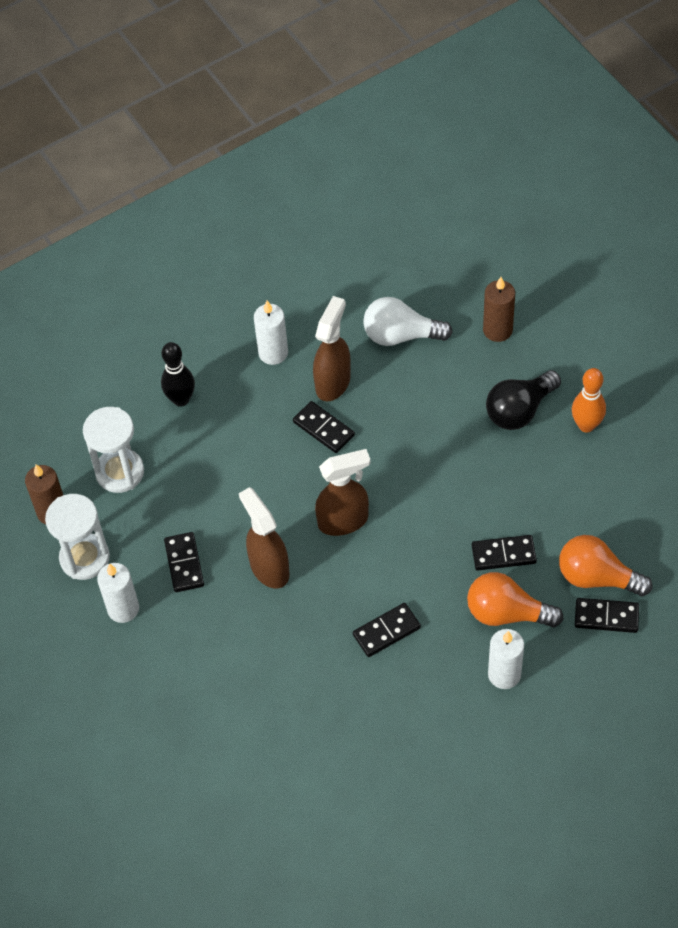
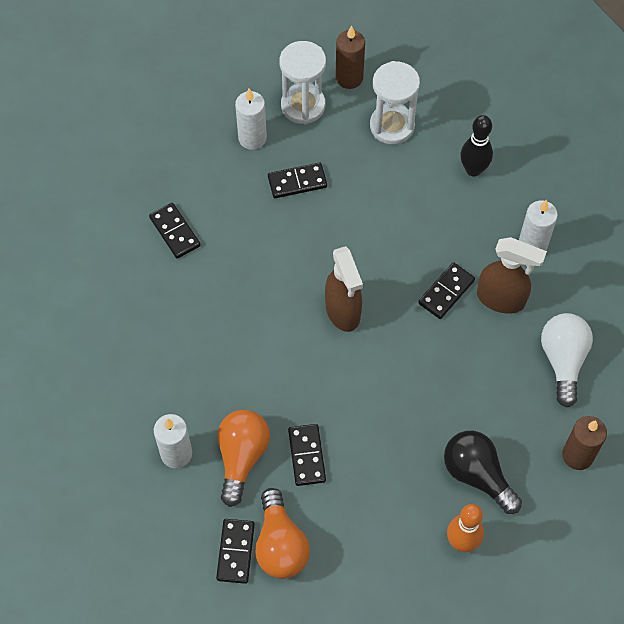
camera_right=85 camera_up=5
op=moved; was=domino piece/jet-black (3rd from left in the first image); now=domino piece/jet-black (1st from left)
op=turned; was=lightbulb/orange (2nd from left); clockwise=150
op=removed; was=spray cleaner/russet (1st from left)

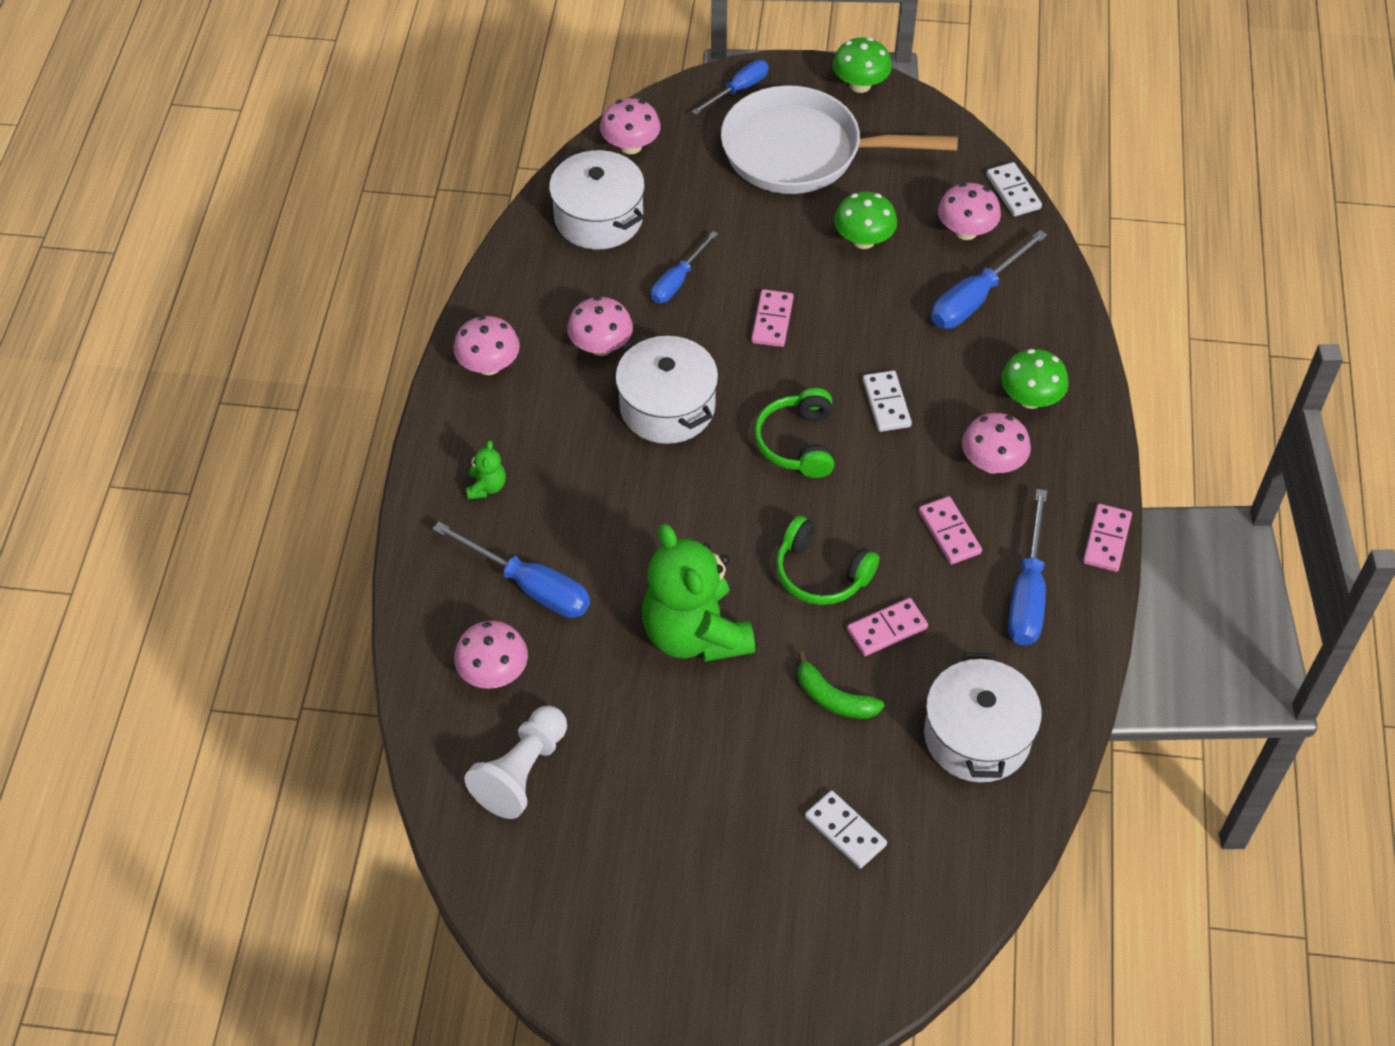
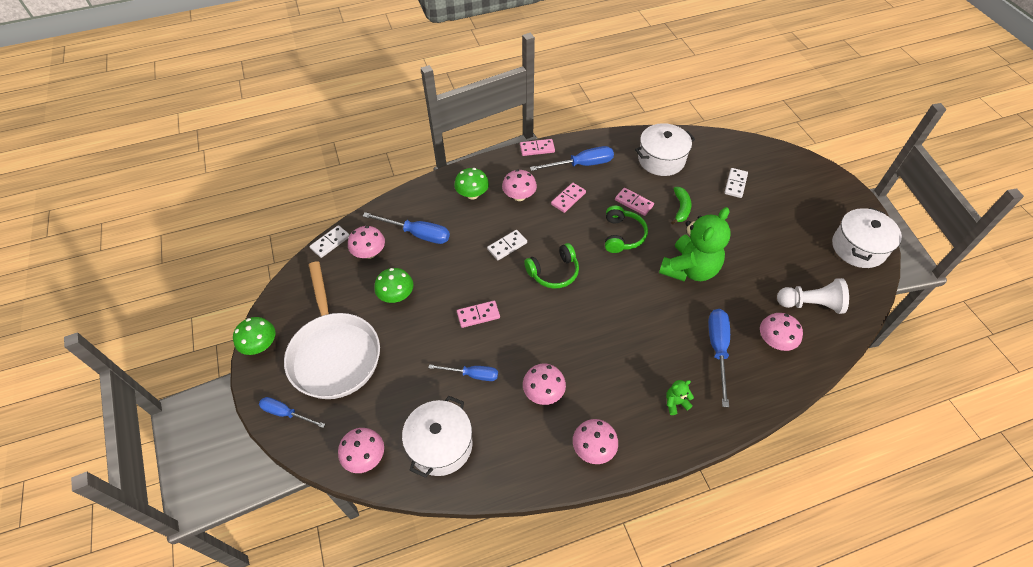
camera_right=-115 camera_up=0
op=moved; was=cooking pot/pure white (2nd from left in the first image); now=cooking pot/pure white (3rd from left)

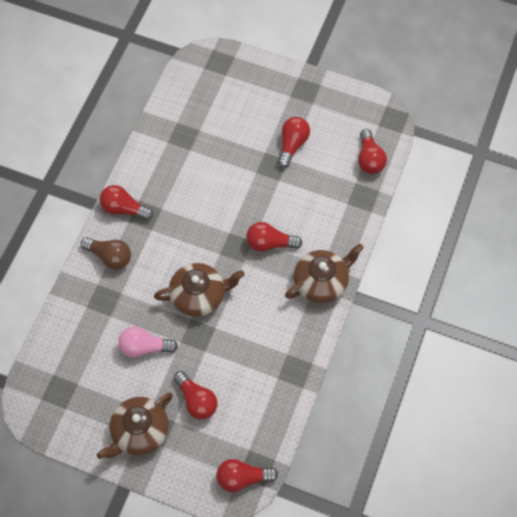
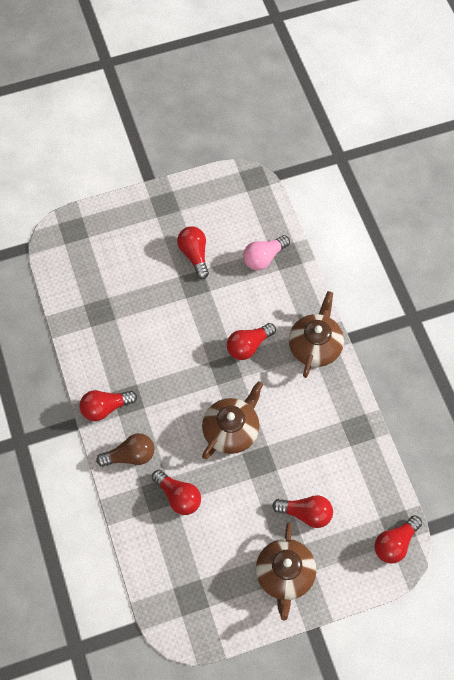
camera_right=-40 camera_up=0
op=moved; was=lightbulb/red (6th from left in the first image); now=lightbulb/red (2nd from left)
op=moved; was=lightbulb/pink

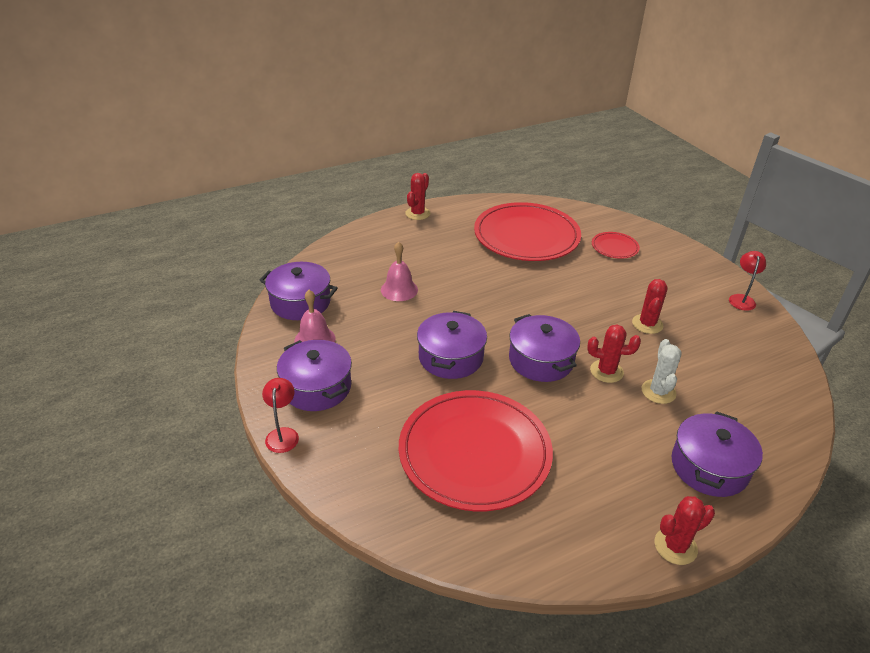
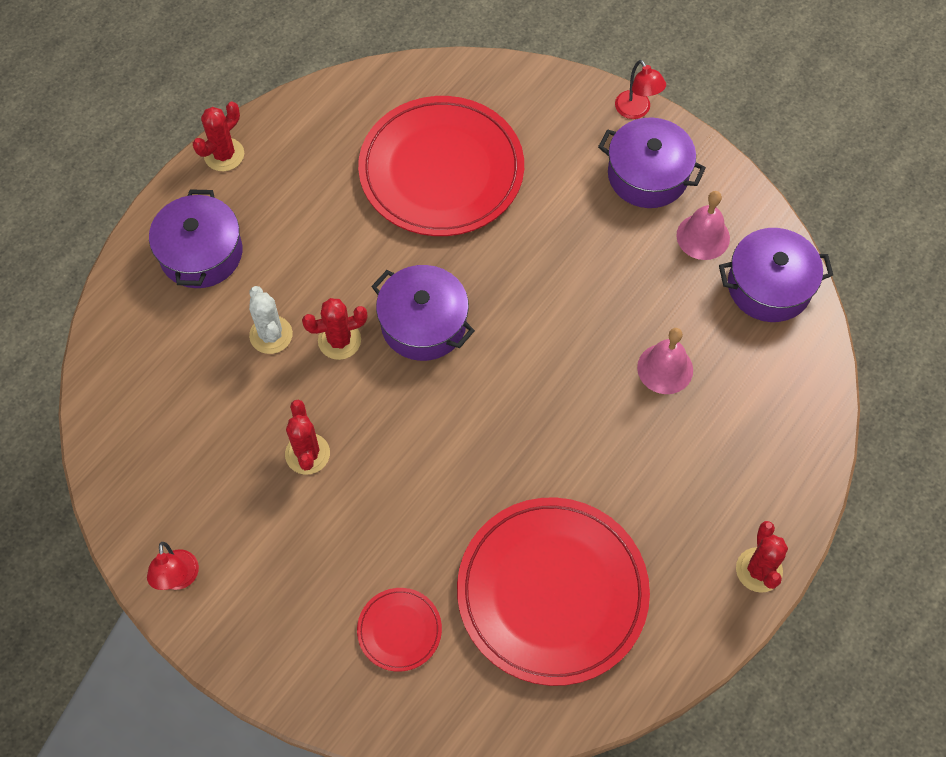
camera_right=155 camera_up=25
op=removed; was=cooking pot/purple (3rd from left)

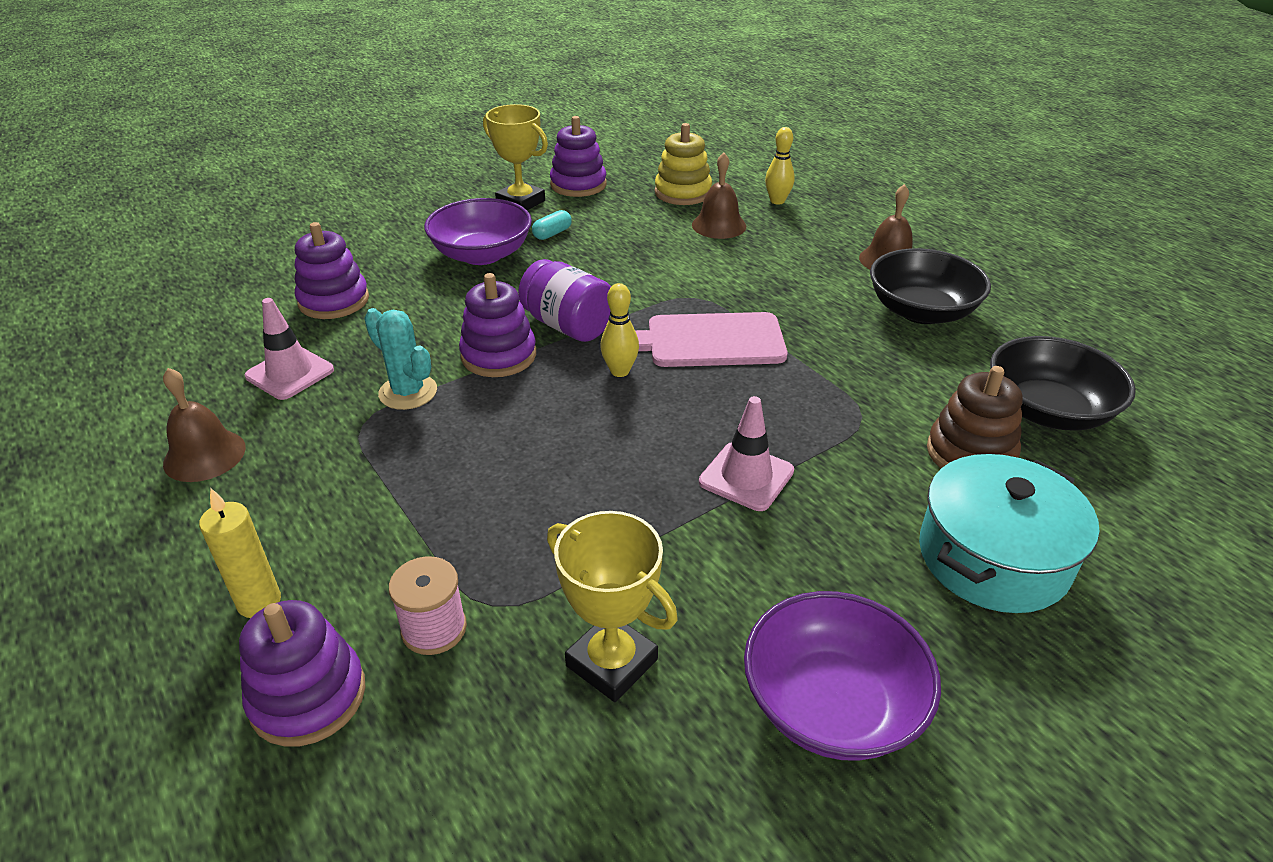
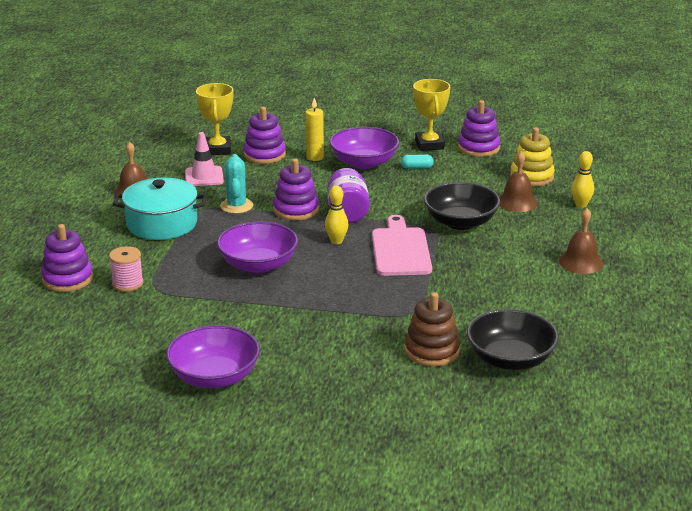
camera_right=45 camera_up=-10
op=moved; was=cooking pot/aqua
op=moved; was=prize cup/bright yellow (2nd from left in the first image); now=prize cup/bright yellow (1st from left)
op=added; now=serving bowl/purple (2nd from left)
op=moved; was=pillar candle/bright yellow
op=turned; was=chopping board/pink; clockwise=45
op=moved; was=serving bowl/jet-black (1st from left)
op=removed; was=road cone/pink (2nd from left)

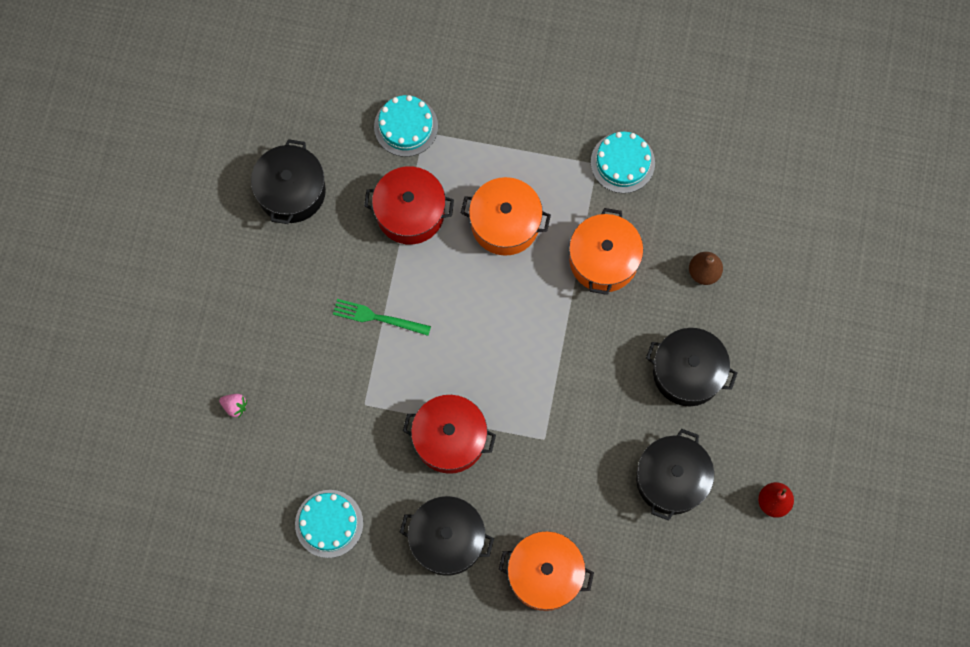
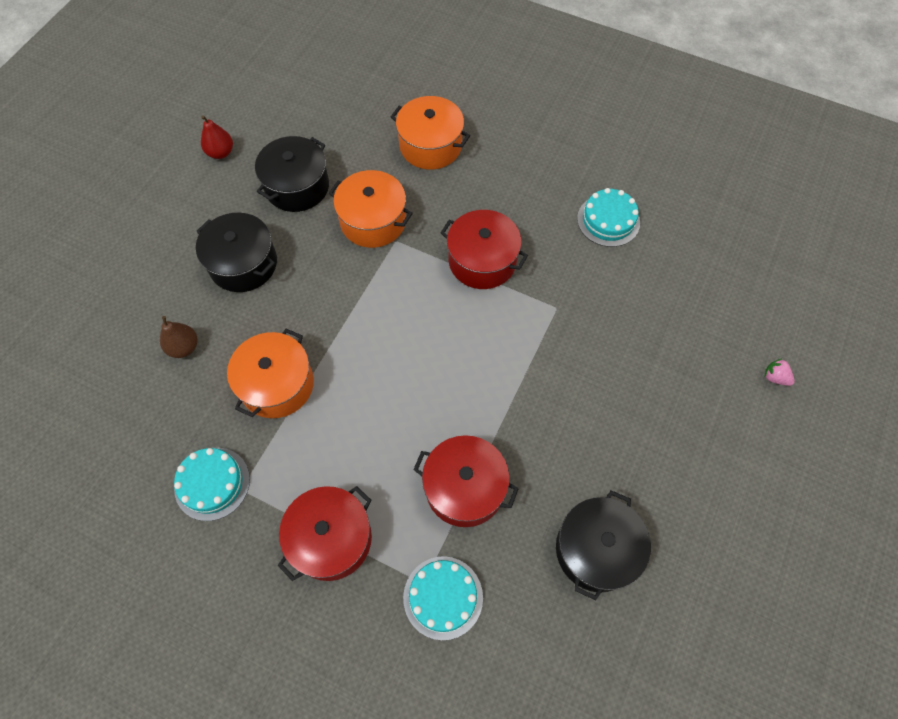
camera_right=-165 camera_up=-10
op=added; now=cooking pot/red (1st from left)
op=moved; was=cooking pot/orange (1st from left in the first image); now=cooking pot/orange (2nd from left)
op=moved; was=toy strawberry/pink
op=removed; was=fork/leaf-green
op=removed; was=cooking pot/jet-black (2nd from left)

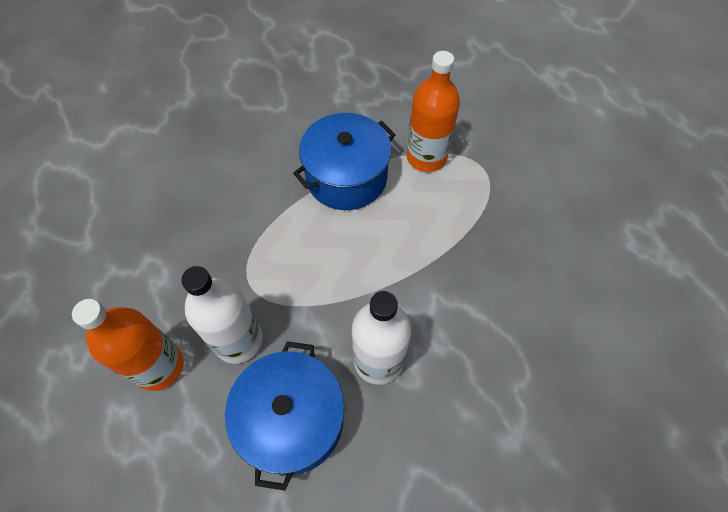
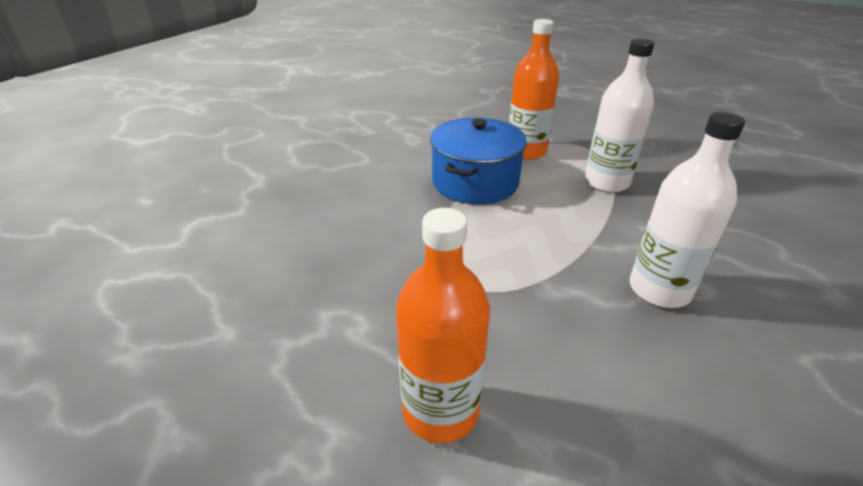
camera_right=-30 camera_up=-25
op=moved; was=bottle/pure white (1st from left)
op=removed; was=cooking pot/cobalt (1st from left)

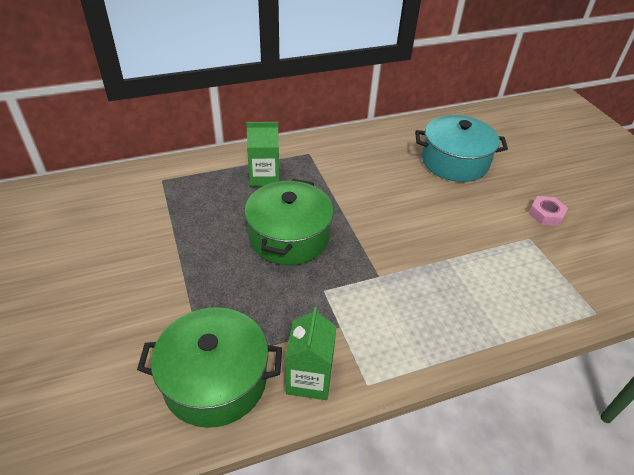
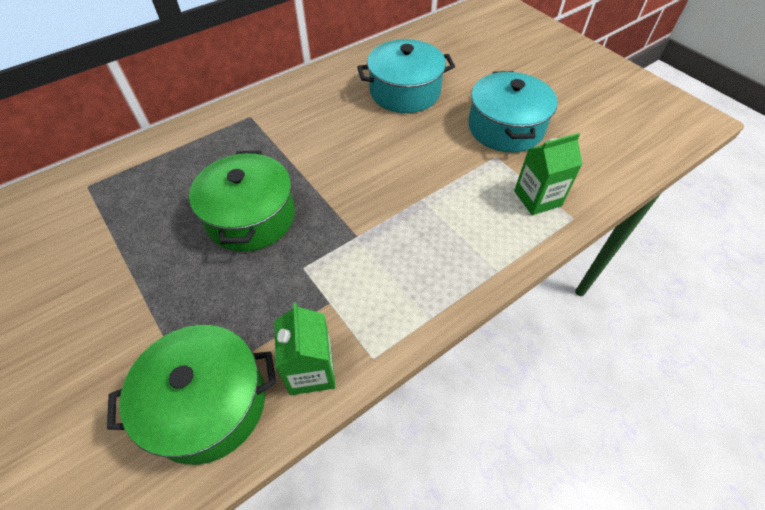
camera_right=-15 camera_up=10
op=replaced; was=hex nut/pink; now=cooking pot/aqua (2nd from left)
op=moved; was=carton/leaf-green (1st from left in the first image); now=carton/leaf-green (2nd from left)

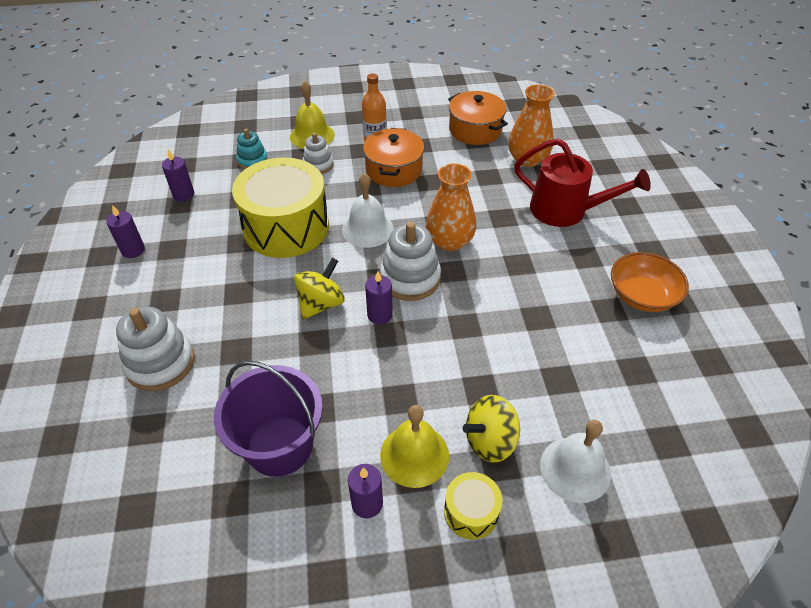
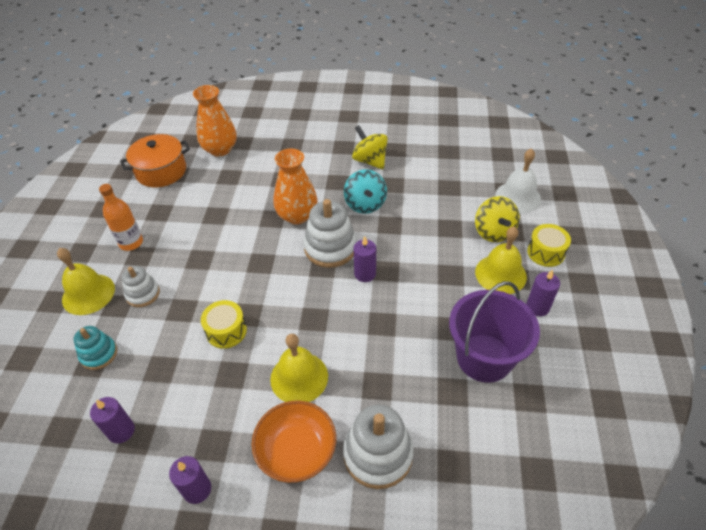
camera_right=-75 camera_up=0
op=resized; was=snare drum/bright yellow (1st from left); ratio=0.45
op=moved; was=serving bowl/orange
op=added; now=bell/bright yellow (2nd from left)
op=added; now=toy top/aqua
op=moved; was=toy top/bright yellow (1st from left)
op=removed; was=bell/pure white (1st from left)
op=removed; was=cooking pot/orange (1st from left)
op=removed; was=watering pot/red

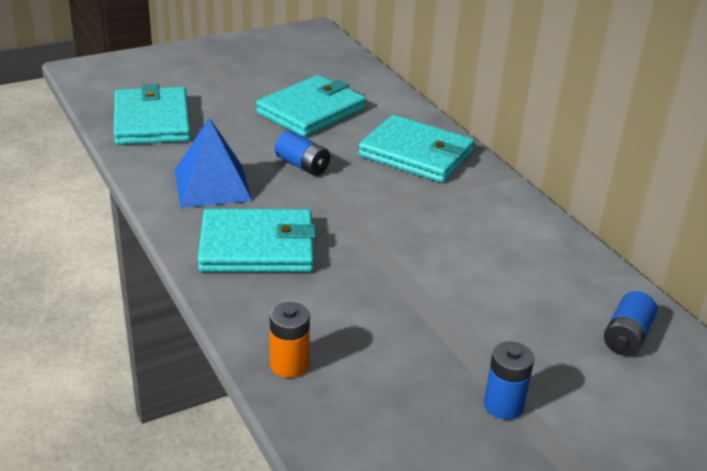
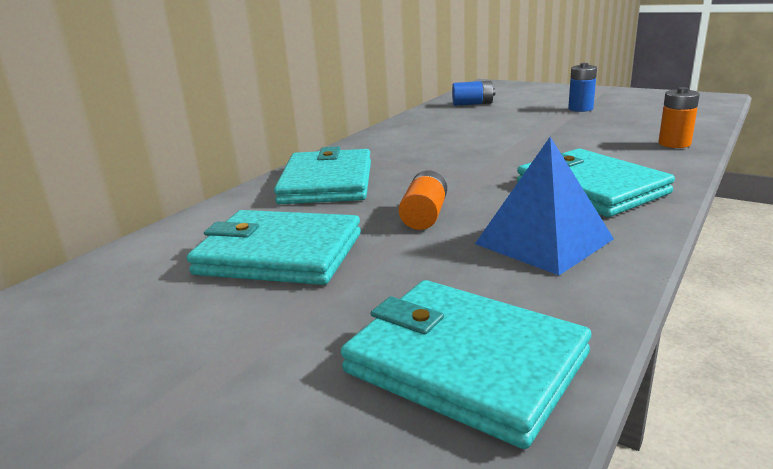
camera_right=-115 camera_up=-10
op=turned; was=billfold/aqua (1st from left in the first image); clockwise=75
op=recoloured; was=AA battery/cobalt (1st from left); now=AA battery/orange (1st from left)

